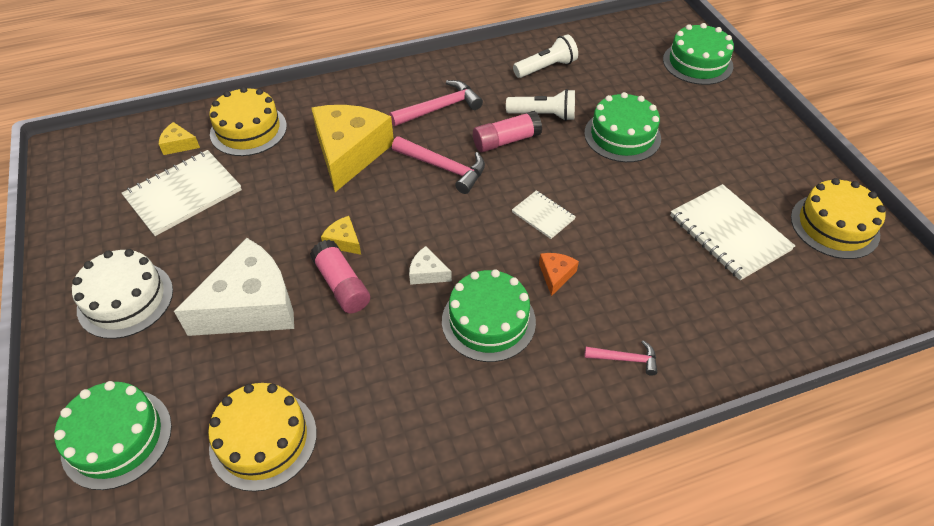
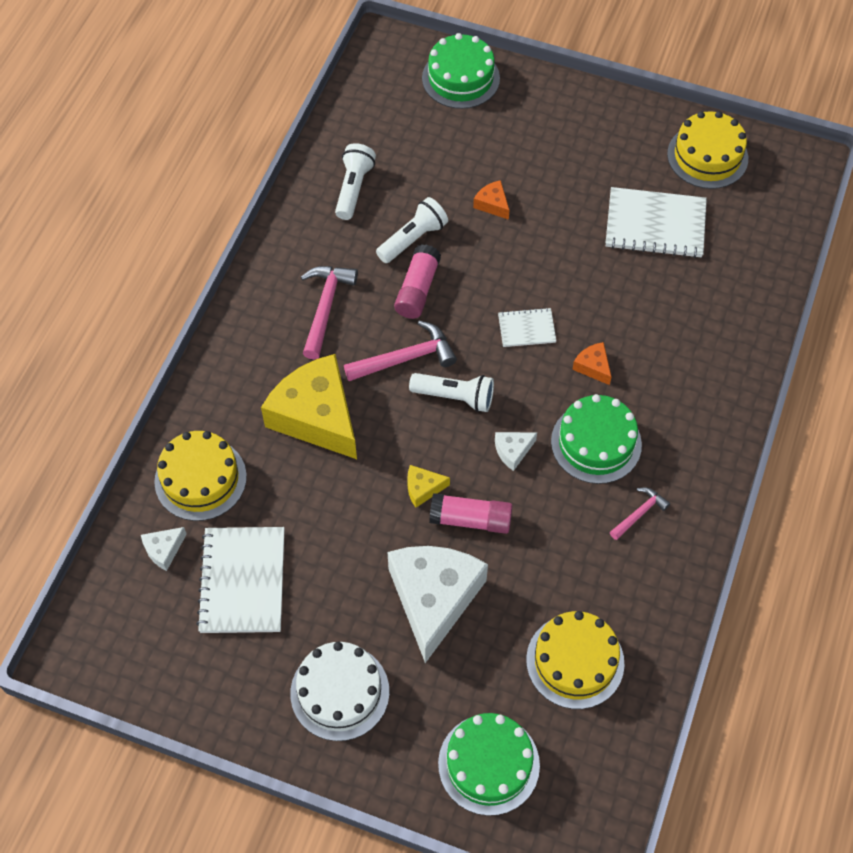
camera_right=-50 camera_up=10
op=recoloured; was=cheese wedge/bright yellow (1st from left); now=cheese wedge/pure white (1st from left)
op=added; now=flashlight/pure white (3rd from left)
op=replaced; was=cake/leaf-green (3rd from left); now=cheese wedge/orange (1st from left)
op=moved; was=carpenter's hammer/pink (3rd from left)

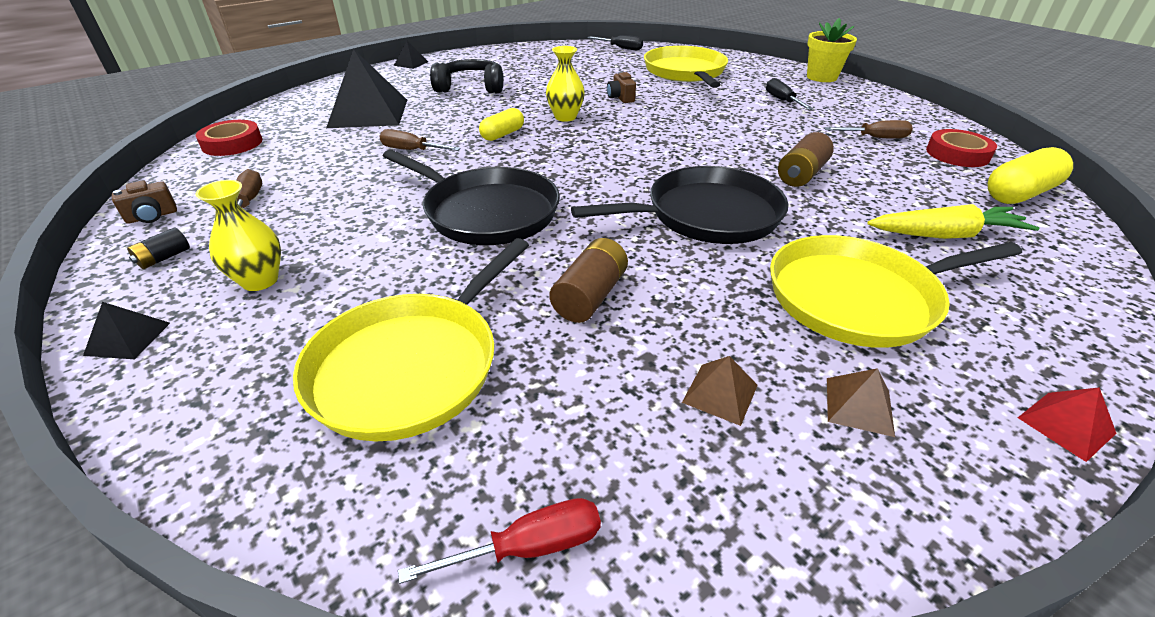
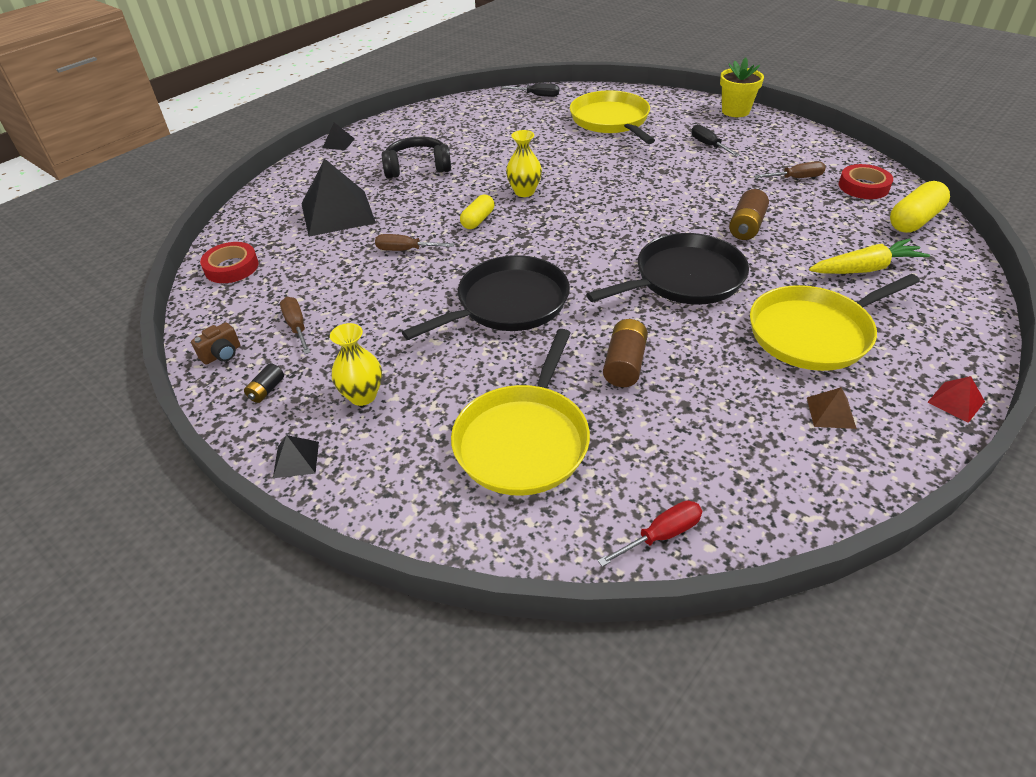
camera_right=-10 camera_up=5
op=turned; was=frying pan/jet-black (1st from left); clockwise=-60
op=removed; was=camera/russet (2nd from left)
op=removed; was=pyramid shape/russet (1st from left)

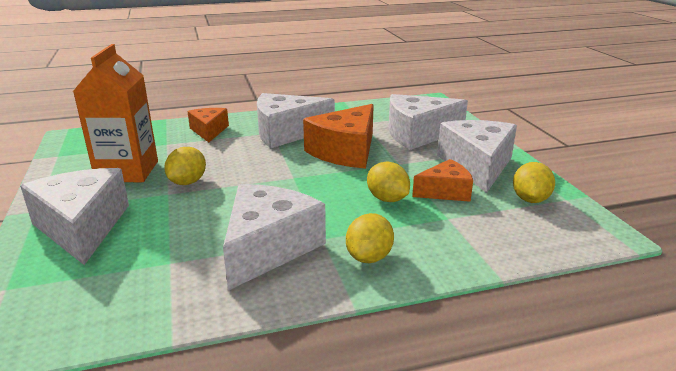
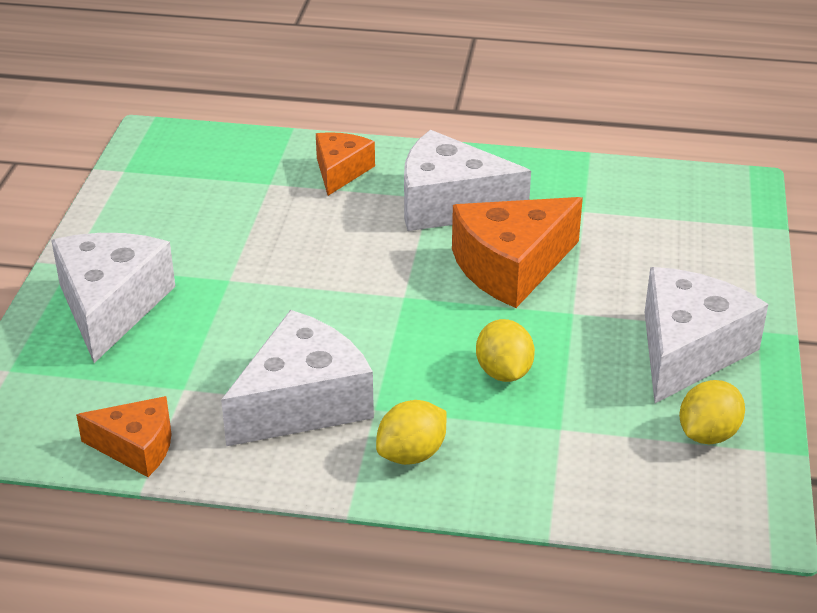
camera_right=25 camera_up=10
op=moved; was=cheese wedge/orange (3rd from left in the first image); now=cheese wedge/orange (1st from left)
op=removed; was=carton/orange
op=removed; was=citrus fruit/bright yellow (1st from left)
op=removed; was=cheese wedge/pure white (4th from left)

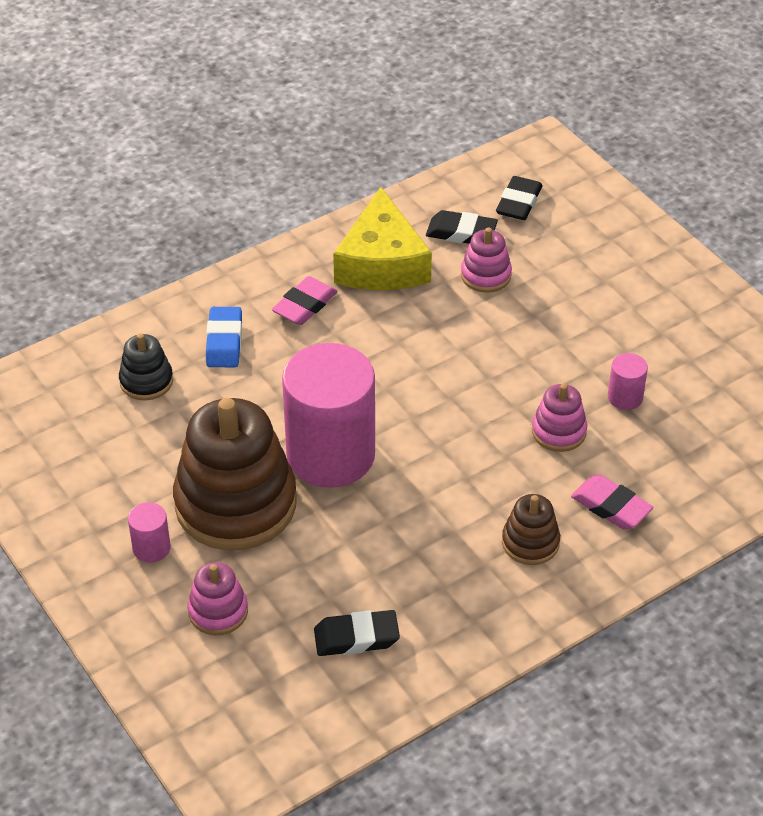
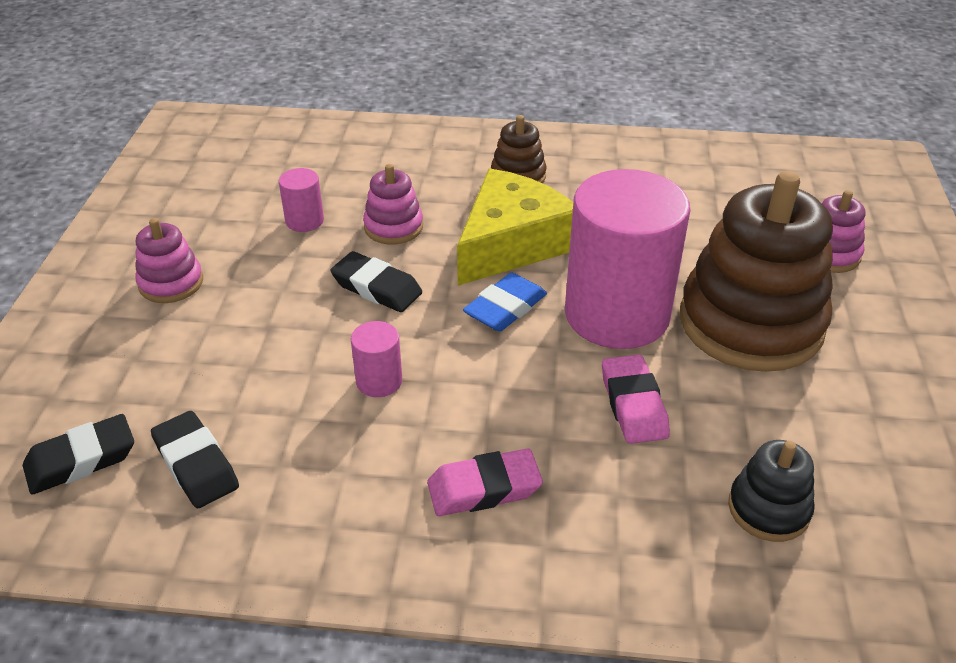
camera_right=-140 camera_up=-5
op=moved; was=stacking toy/pink (2nd from left in the first image); now=stacking toy/pink (1st from left)
op=moved; was=eraser/jet-black (1st from left in the first image); now=eraser/jet-black (3rd from left)
op=moved; was=cylinder shape/pink (1st from left in the first image); now=cylinder shape/pink (2nd from left)
op=moved; was=cheese wedge/bright yellow
op=moved; was=eraser/cobalt
op=moved; was=eraser/pink (2nd from left)

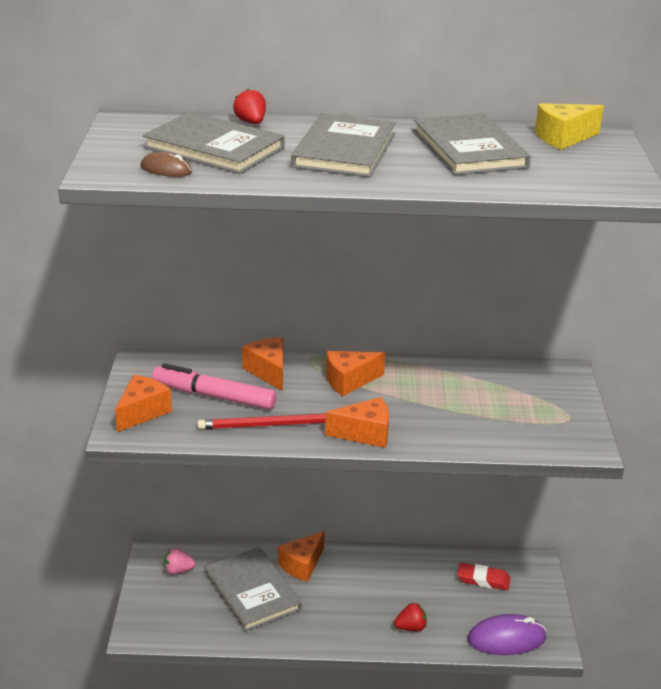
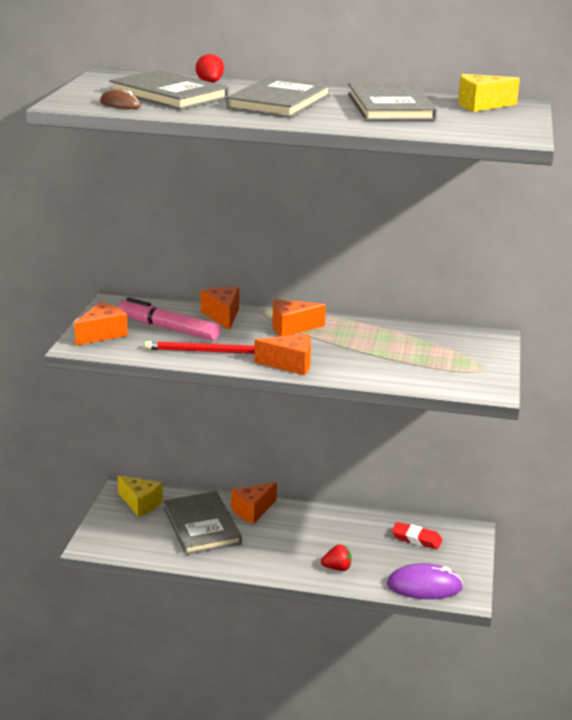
camera_right=10 camera_up=-5
op=replaced; was=toy strawberry/pink; now=cheese wedge/bright yellow (1st from left)

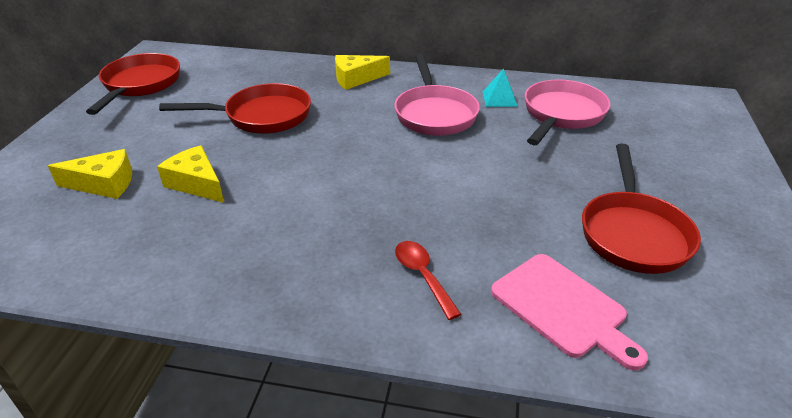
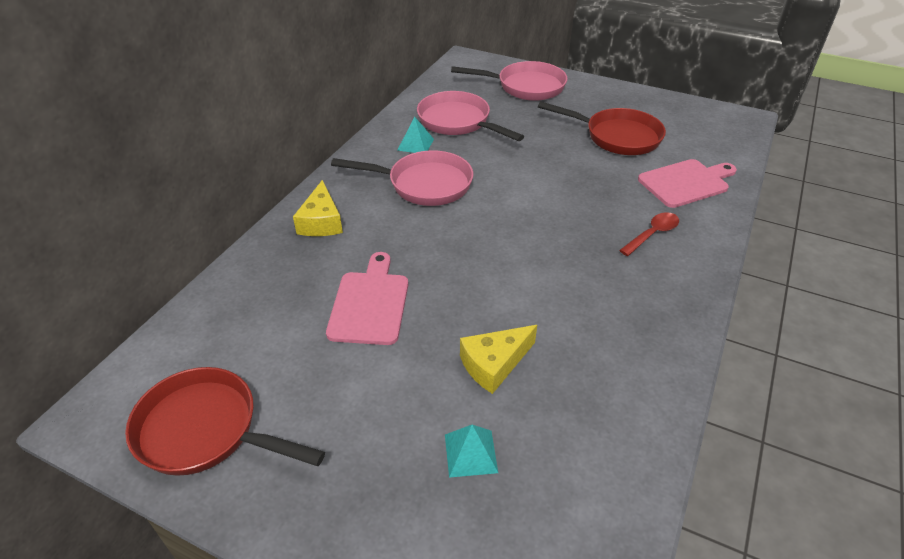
camera_right=-75 camera_up=5
op=replaced; was=frying pan/red (2nd from left); now=chopping board/pink (1st from left)
op=replaced; was=cheese wedge/bright yellow (1st from left); now=pyramid shape/aqua (2nd from left)
op=added; now=frying pan/pink (3rd from left)
op=turned; was=teaspoon/red; clockwise=150

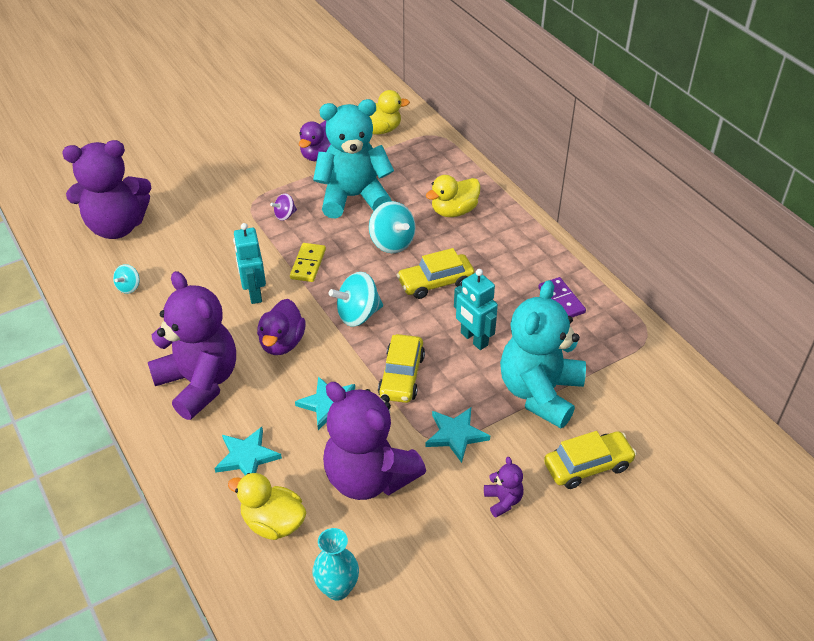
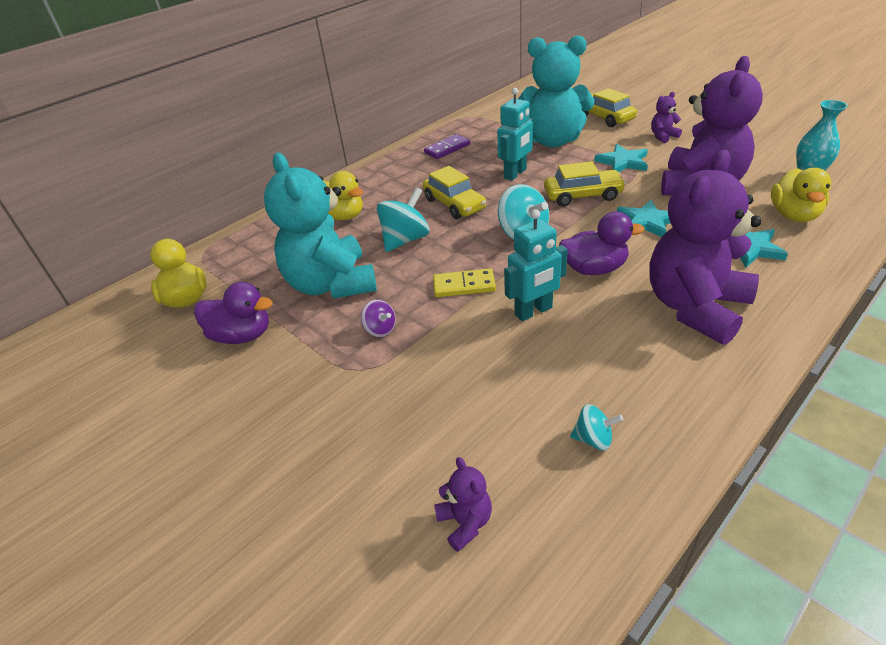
camera_right=-100 camera_up=-5
op=resized; was=stuffed bear/purple (1st from left); ratio=0.4

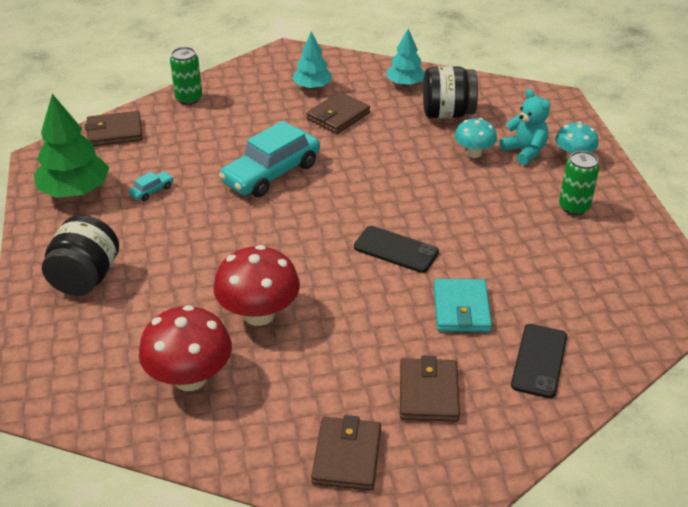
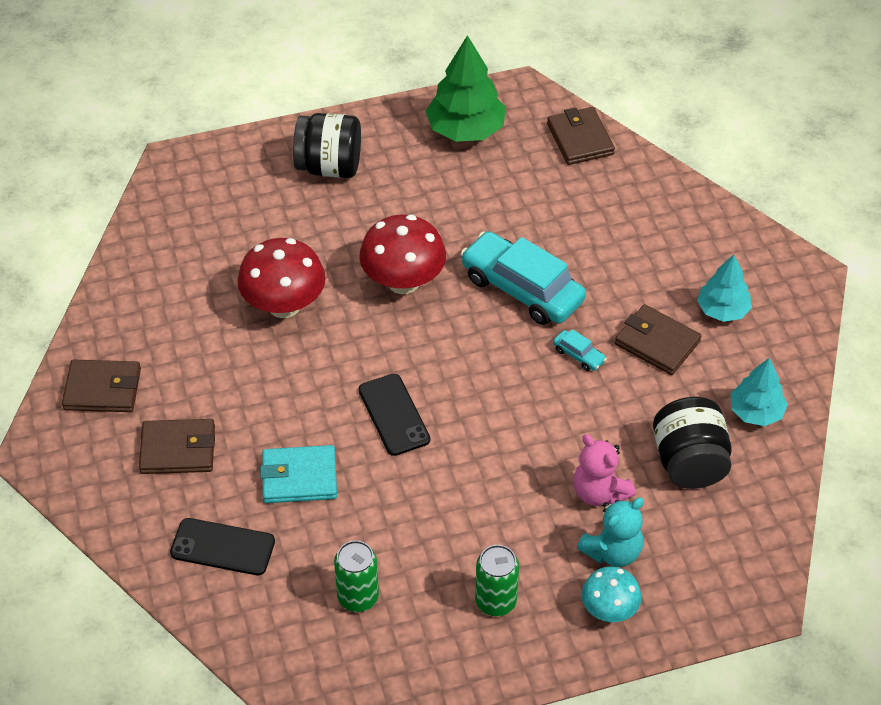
camera_right=85 camera_up=10
op=moved; was=can/leaf-green (1st from left)
op=moved; was=mushroom/red (1st from left in the first image); now=mushroom/red (2nd from left)
op=turned; was=phone/jet-black (1st from left in the first image); clockwise=-45
op=moved; was=toy car/aqua (1st from left in the first image); now=toy car/aqua (2nd from left)
op=replaced; was=mushroom/aqua (1st from left); now=stuffed bear/pink

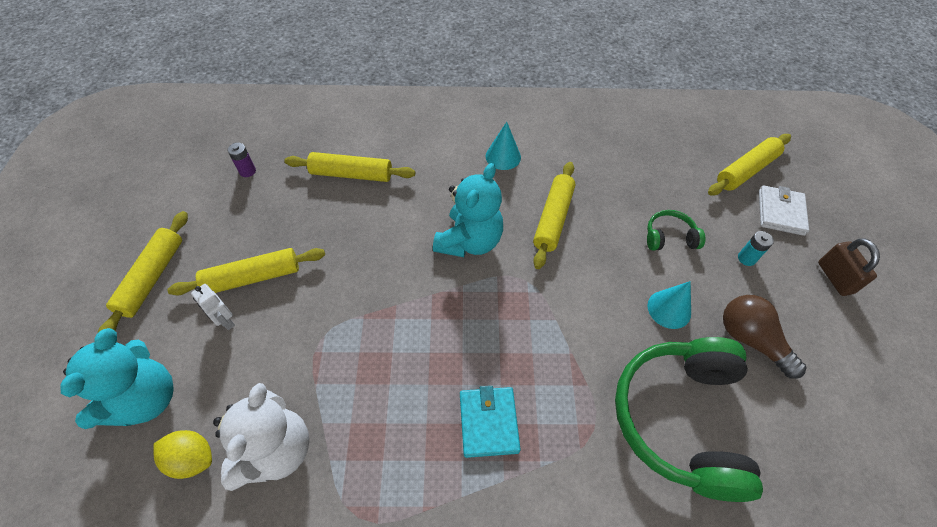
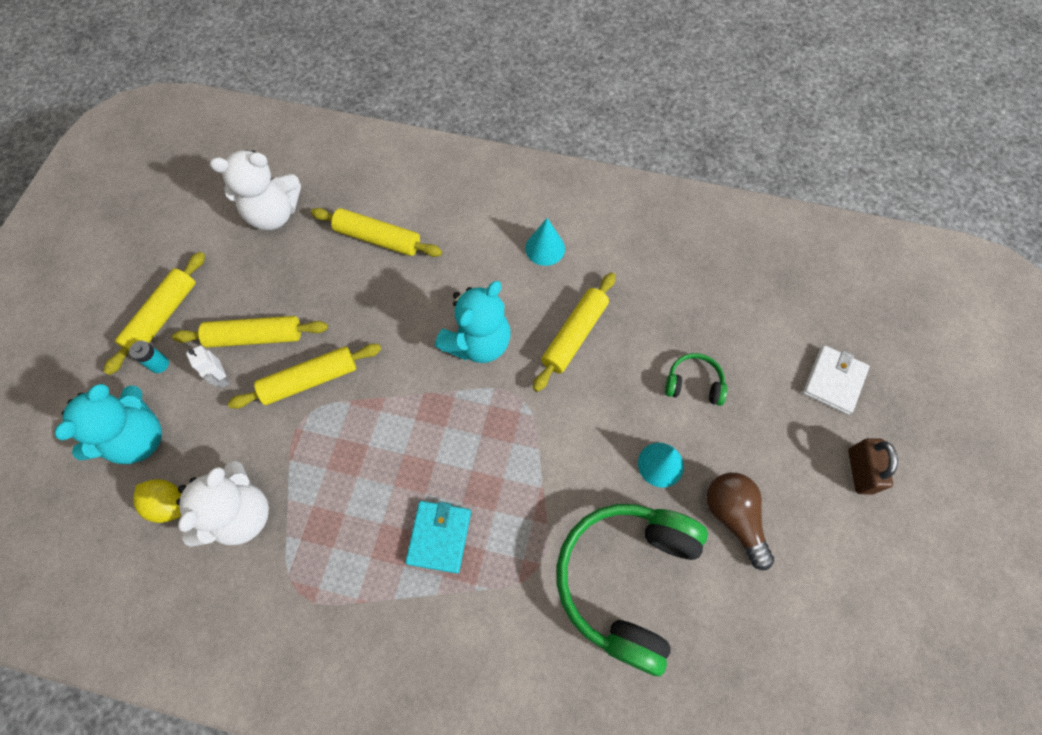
camera_right=15 camera_up=10
op=moved; was=AA battery/aqua
op=replaced; was=AA battery/purple; now=stuffed bear/pure white (2nd from left)
op=moved; was=pastry roller/bright yellow (5th from left in the first image); now=pastry roller/bright yellow (3rd from left)

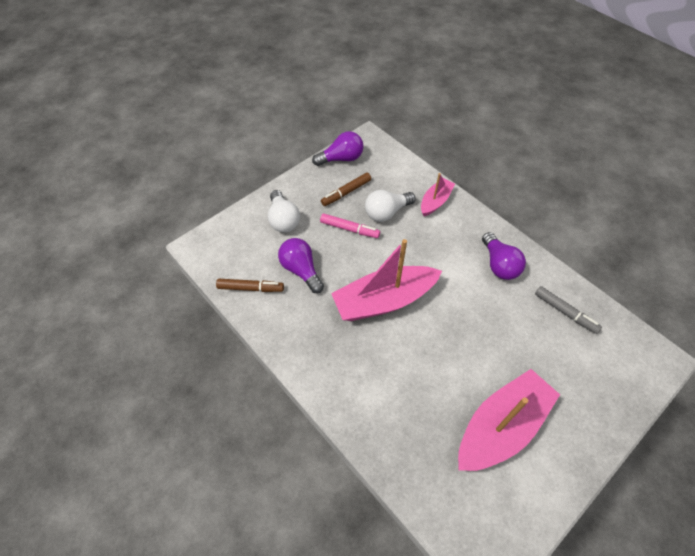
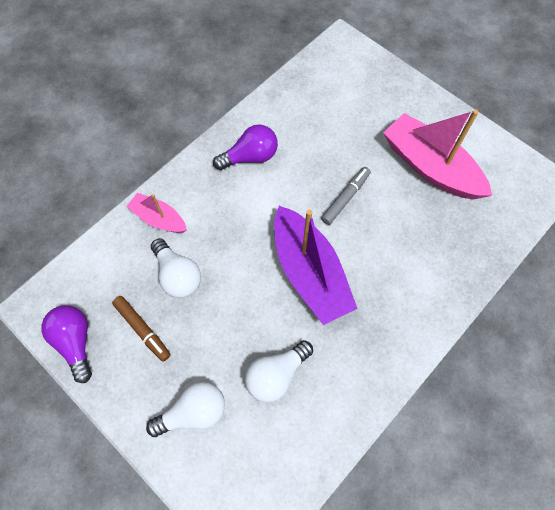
camera_right=-95 camera_up=10
op=recoloured; was=lightbulb/purple (1st from left); now=lightbulb/pure white (3rd from left)
op=recoloured; was=toy boat/pink (1st from left); now=toy boat/purple
op=moved; was=marker/ash-grey
op=removed; was=marker/russet (1st from left)
op=removed; was=marker/pink

